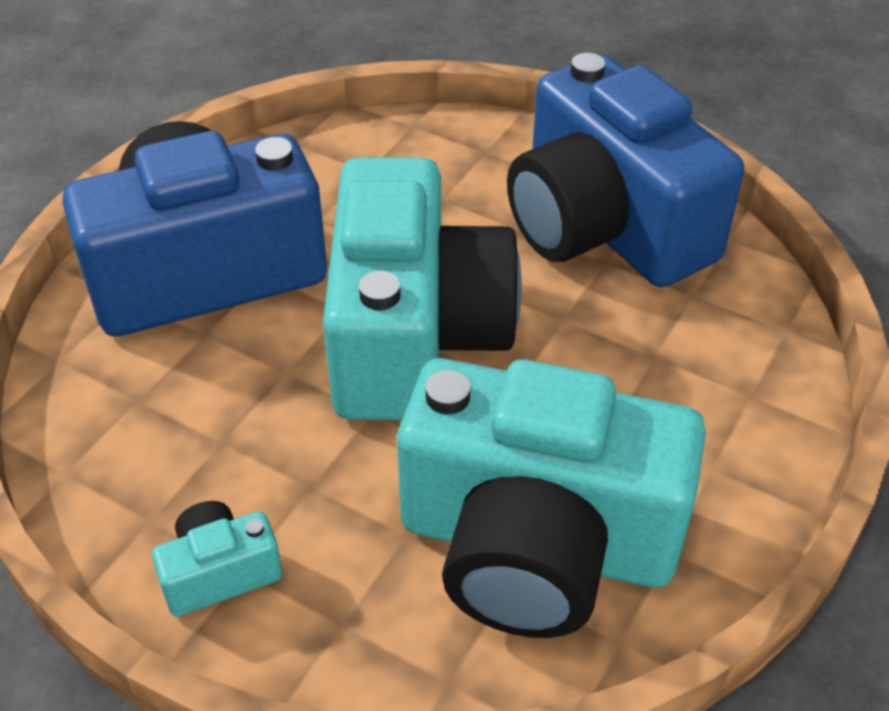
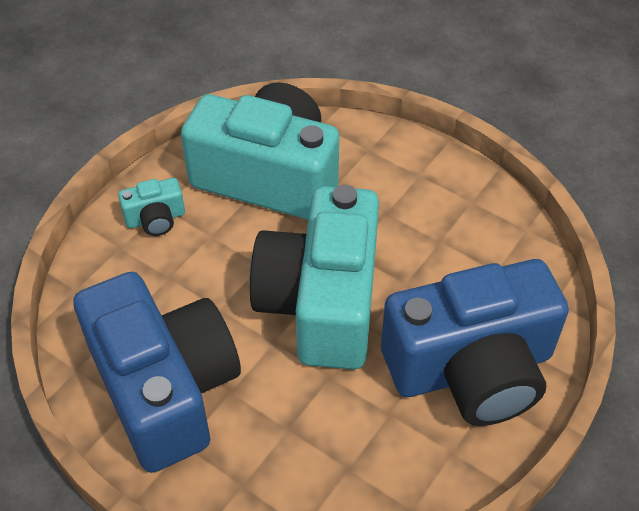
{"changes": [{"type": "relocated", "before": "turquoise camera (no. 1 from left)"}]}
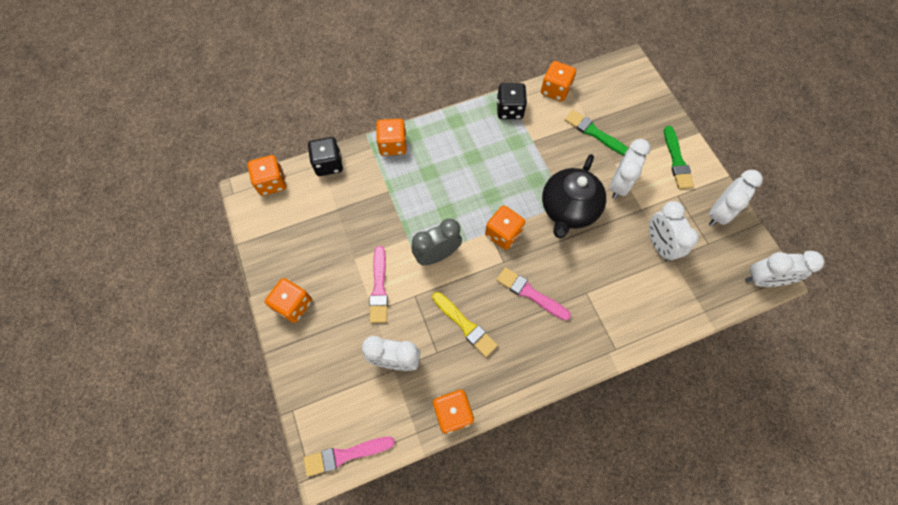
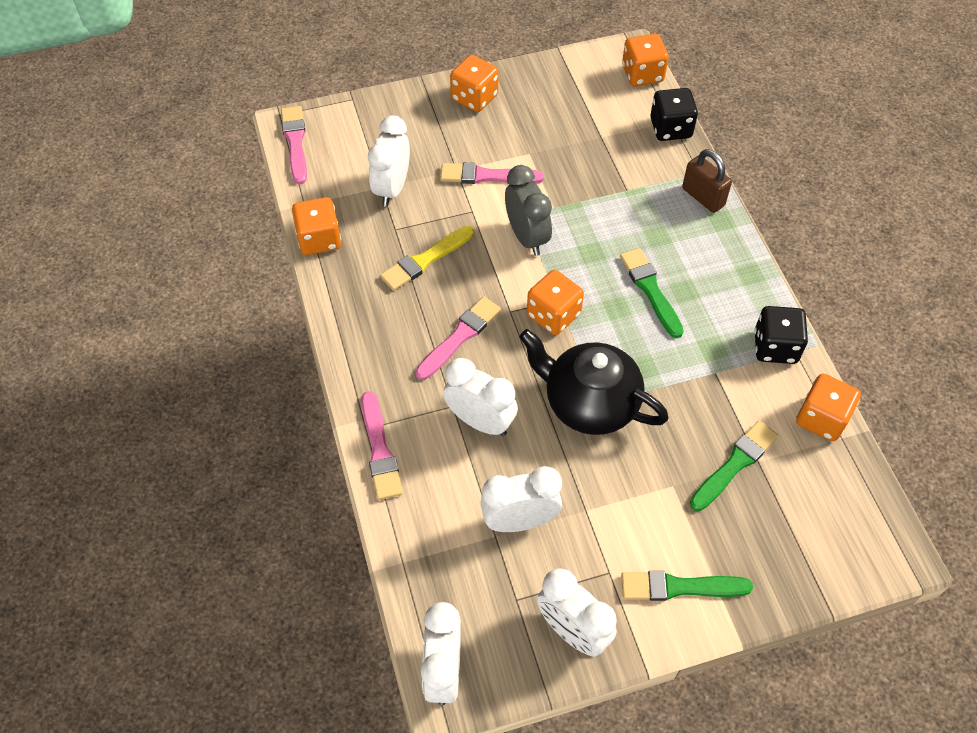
{"changes": [{"type": "exchanged", "before": "orange dice (no. 3 from left)", "after": "brown padlock"}, {"type": "relocated", "before": "white clock (no. 2 from left in the first image)", "after": "white clock (no. 3 from left)"}, {"type": "appeared", "after": "pink brush (no. 2 from left)"}, {"type": "appeared", "after": "green brush (no. 1 from left)"}]}
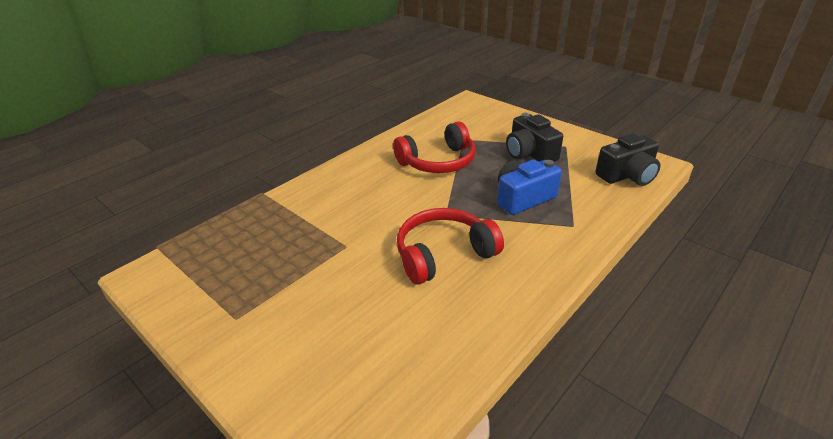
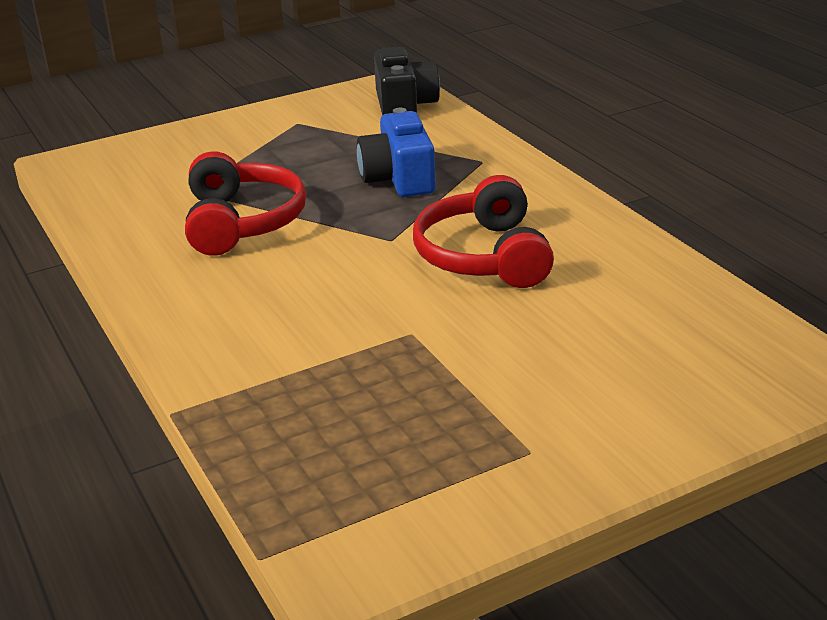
{"changes": [{"type": "missing", "before": "black camera (no. 1 from left)"}]}
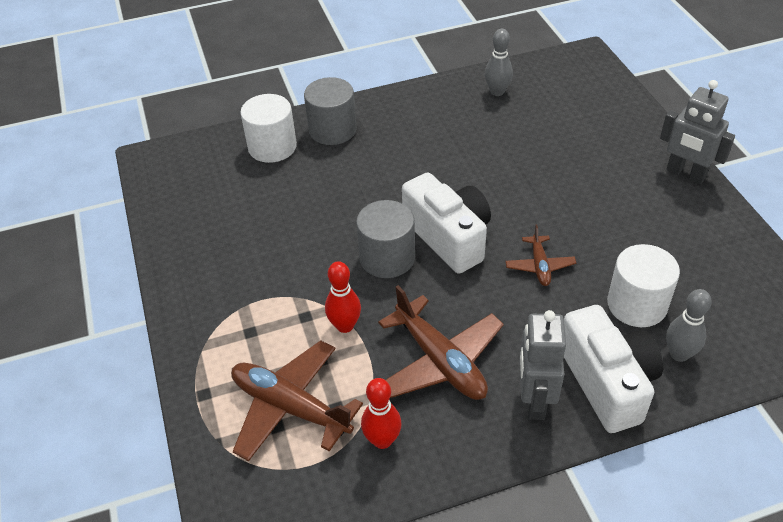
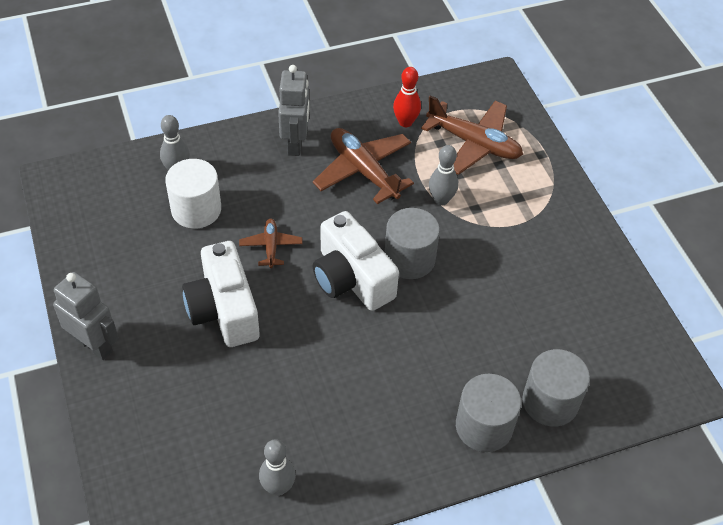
{"changes": [{"type": "colour", "before": "white cylinder (no. 1 from left)", "after": "grey cylinder (no. 3 from left)"}, {"type": "colour", "before": "red bowling pin (no. 1 from left)", "after": "grey bowling pin (no. 3 from left)"}, {"type": "relocated", "before": "white camera (no. 2 from left in the first image)", "after": "white camera (no. 1 from left)"}]}
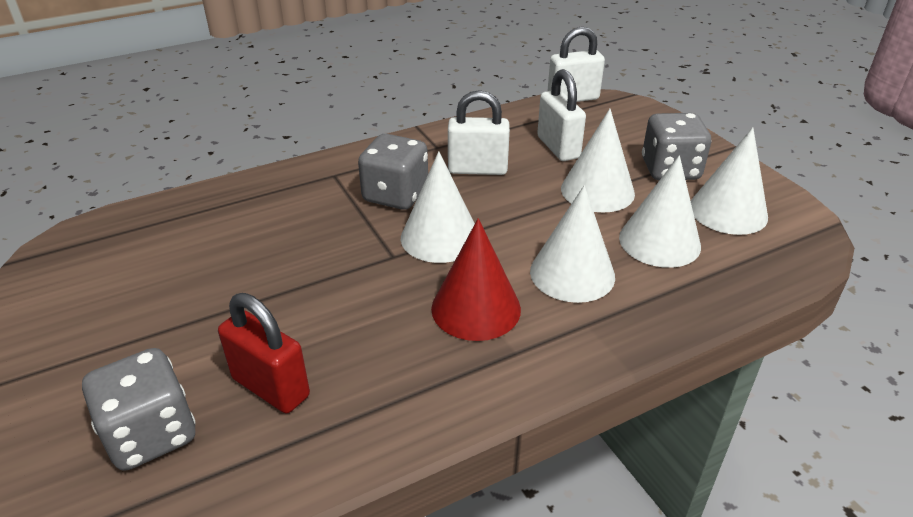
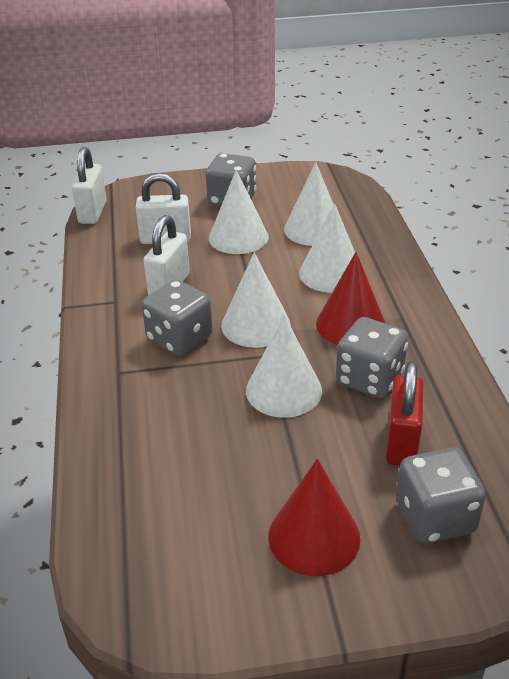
{"changes": [{"type": "spun", "before": "red padlock", "turn": -45}, {"type": "relocated", "before": "white cone (no. 5 from left in the first image)", "after": "white cone (no. 3 from left)"}, {"type": "appeared", "after": "red cone (no. 1 from left)"}, {"type": "appeared", "after": "grey dice (no. 3 from left)"}]}
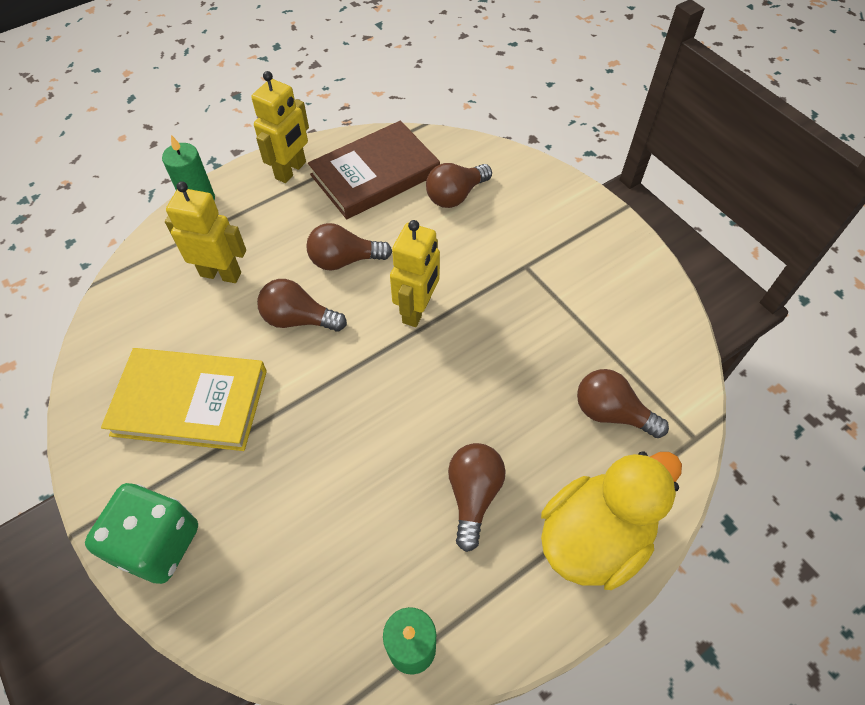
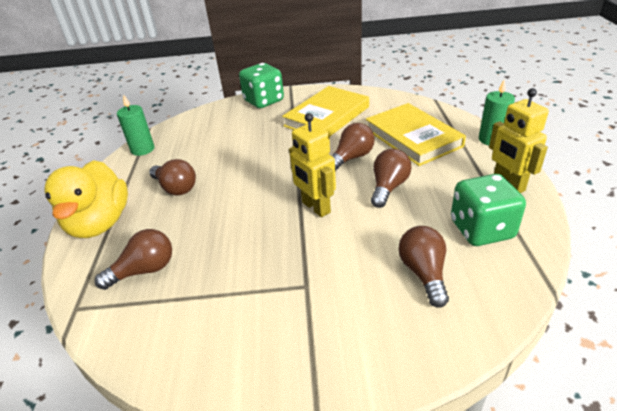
{"changes": [{"type": "exchanged", "before": "yellow robot (no. 1 from left)", "after": "yellow book (no. 2 from left)"}, {"type": "exchanged", "before": "brown book", "after": "green dice (no. 2 from left)"}]}
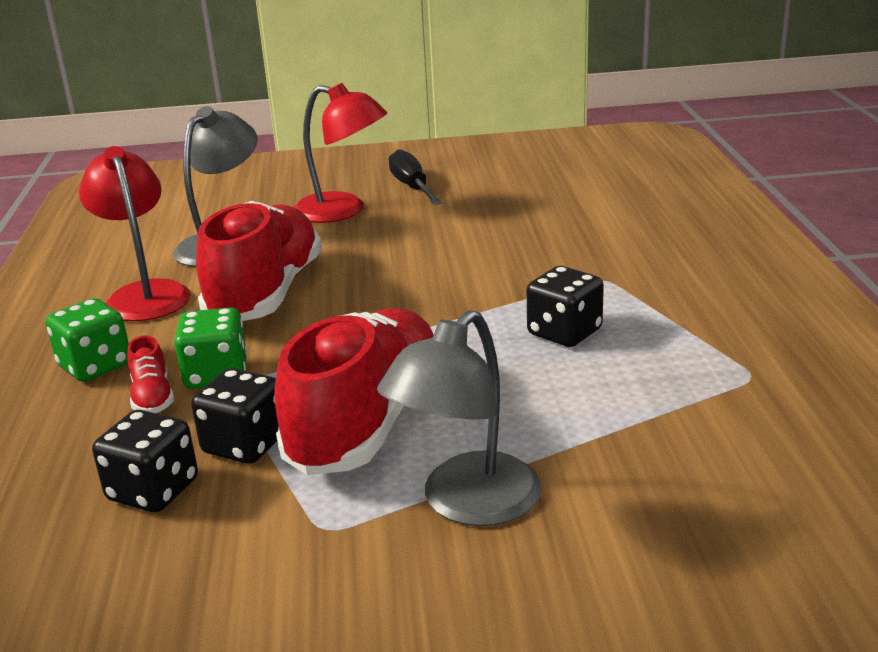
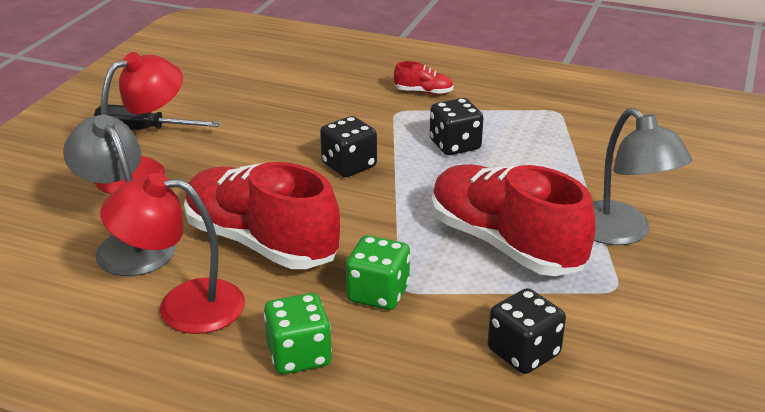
{"changes": [{"type": "relocated", "before": "red shoe (no. 1 from left in the first image)", "after": "red shoe (no. 2 from left)"}, {"type": "relocated", "before": "black dice (no. 2 from left in the first image)", "after": "black dice (no. 1 from left)"}]}
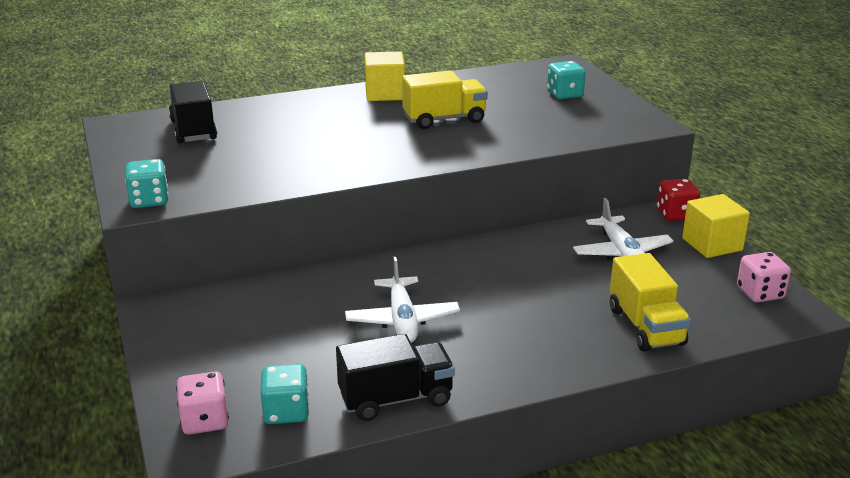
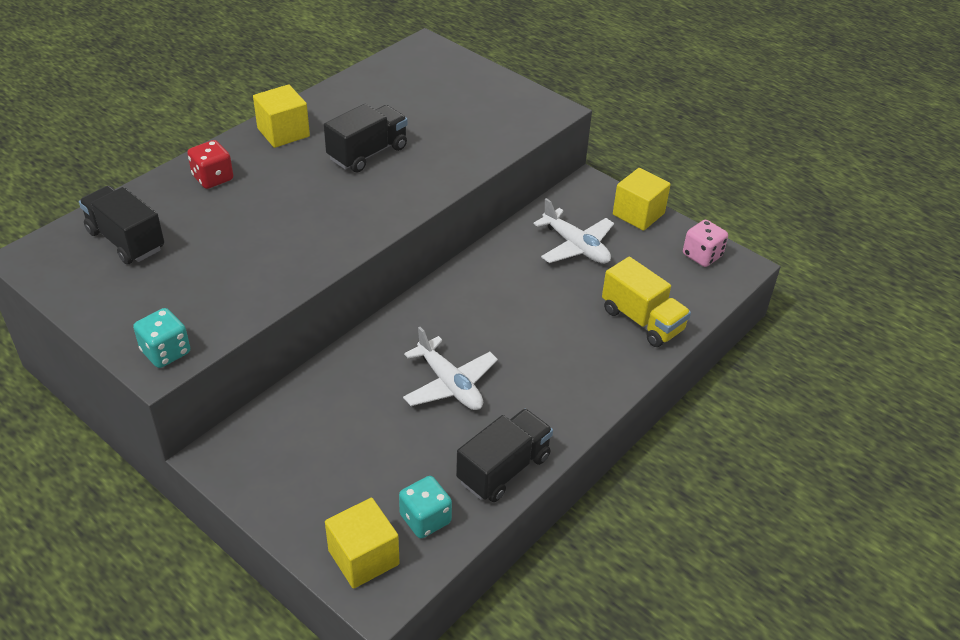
{"changes": [{"type": "exchanged", "before": "pink dice (no. 1 from left)", "after": "yellow cube (no. 2 from left)"}, {"type": "colour", "before": "yellow truck (no. 1 from left)", "after": "black truck (no. 2 from left)"}, {"type": "missing", "before": "turquoise dice (no. 3 from left)"}, {"type": "relocated", "before": "red dice"}]}
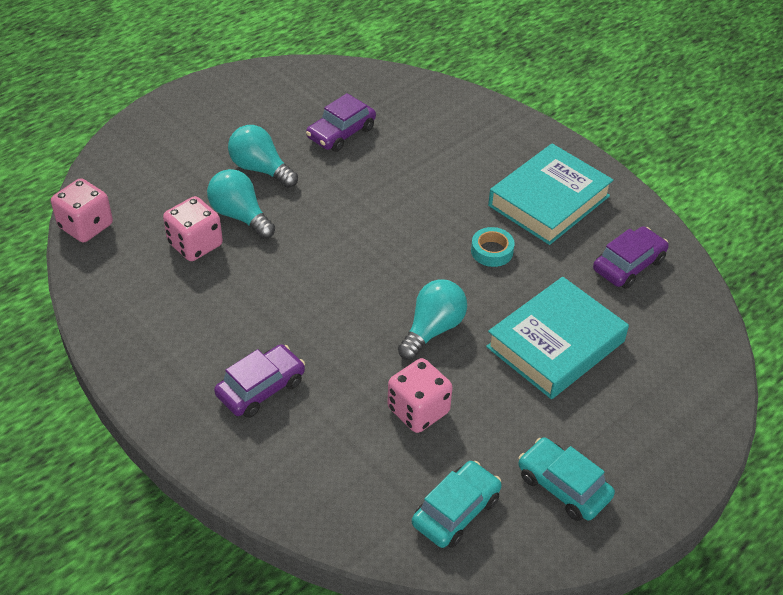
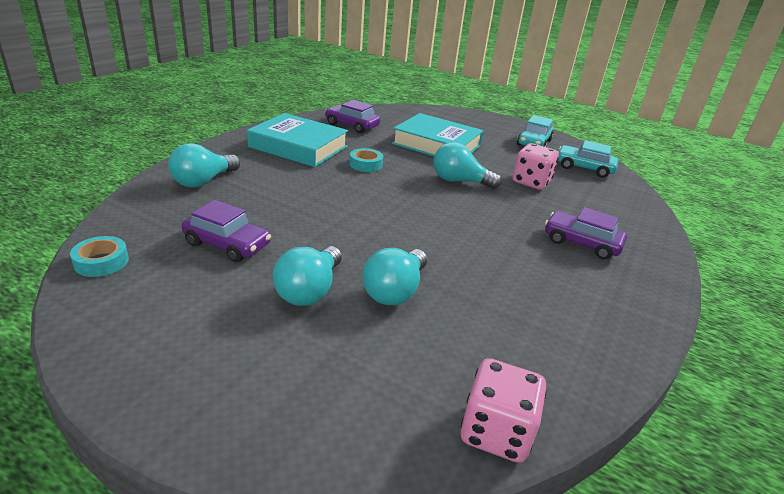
{"changes": [{"type": "missing", "before": "pink dice (no. 2 from left)"}, {"type": "appeared", "after": "turquoise tape (no. 1 from left)"}, {"type": "appeared", "after": "turquoise light bulb (no. 1 from left)"}]}
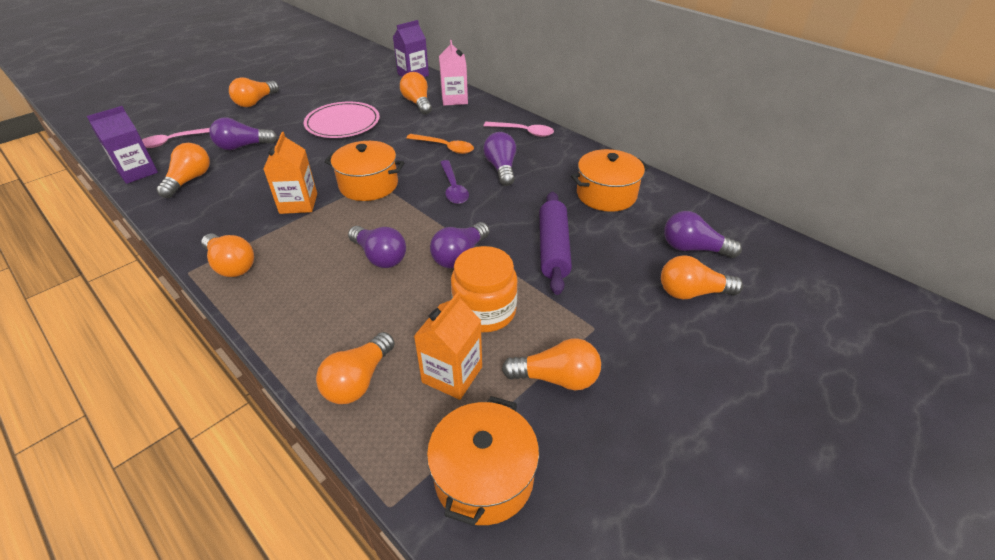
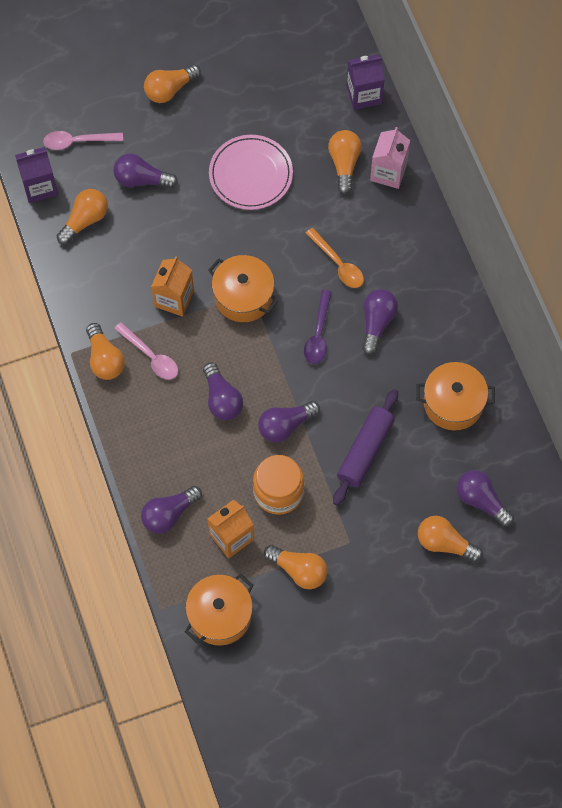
{"changes": [{"type": "colour", "before": "orange light bulb (no. 4 from left)", "after": "purple light bulb (no. 2 from left)"}, {"type": "relocated", "before": "pink spoon (no. 2 from left)"}]}
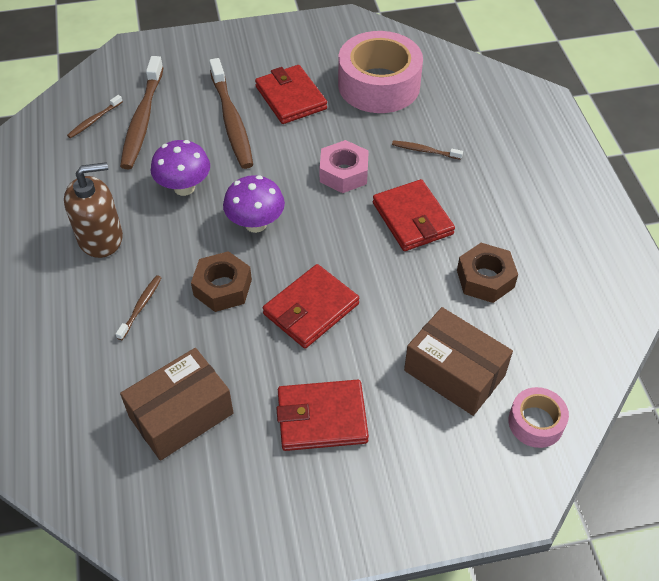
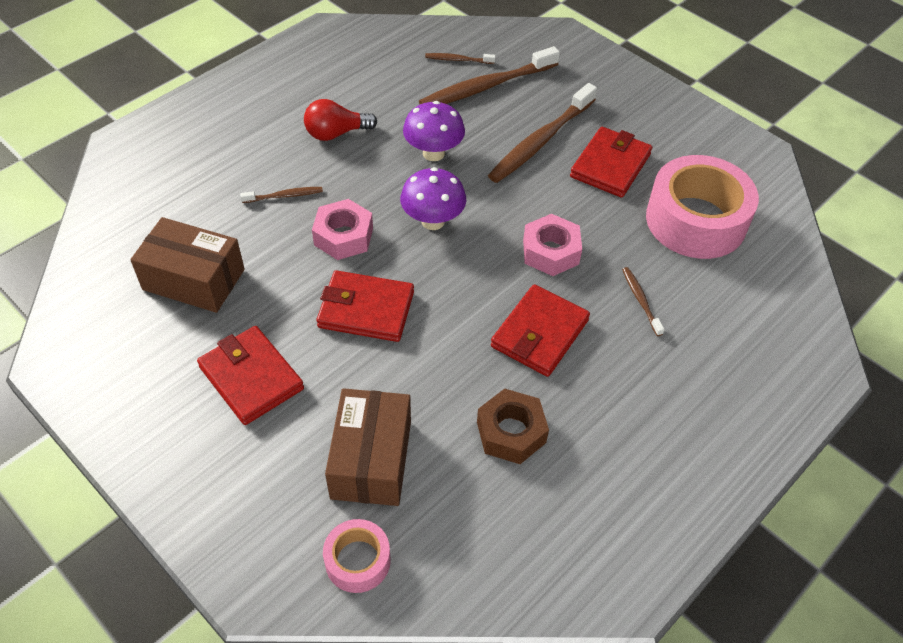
{"changes": [{"type": "exchanged", "before": "brown soap dispenser", "after": "red light bulb"}, {"type": "colour", "before": "brown nut (no. 1 from left)", "after": "pink nut (no. 1 from left)"}]}
